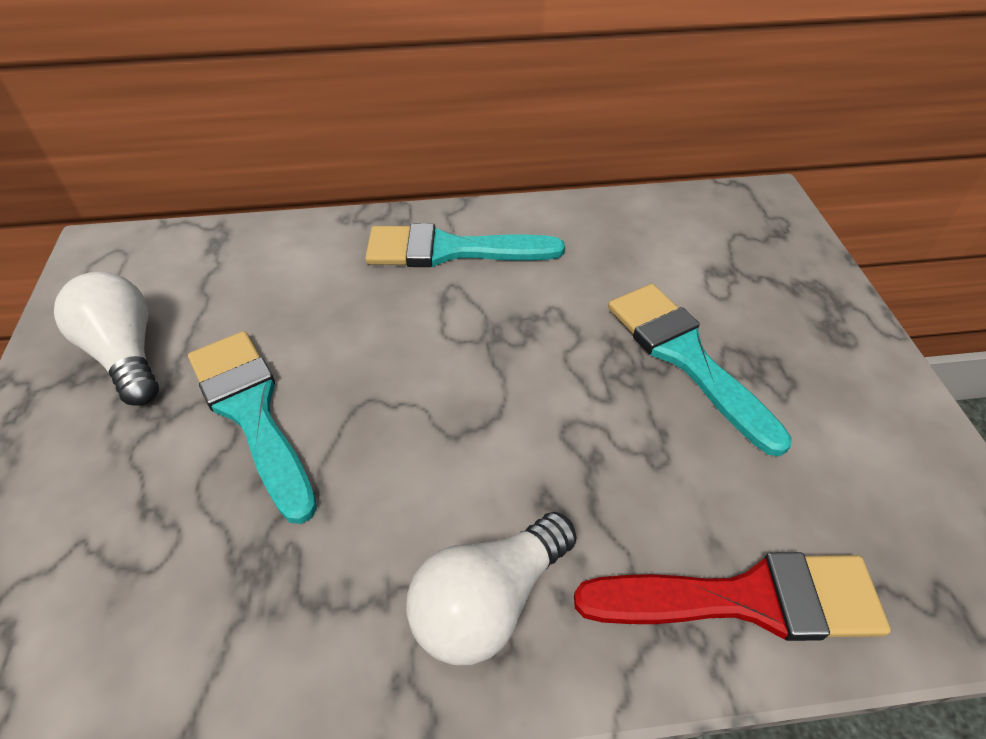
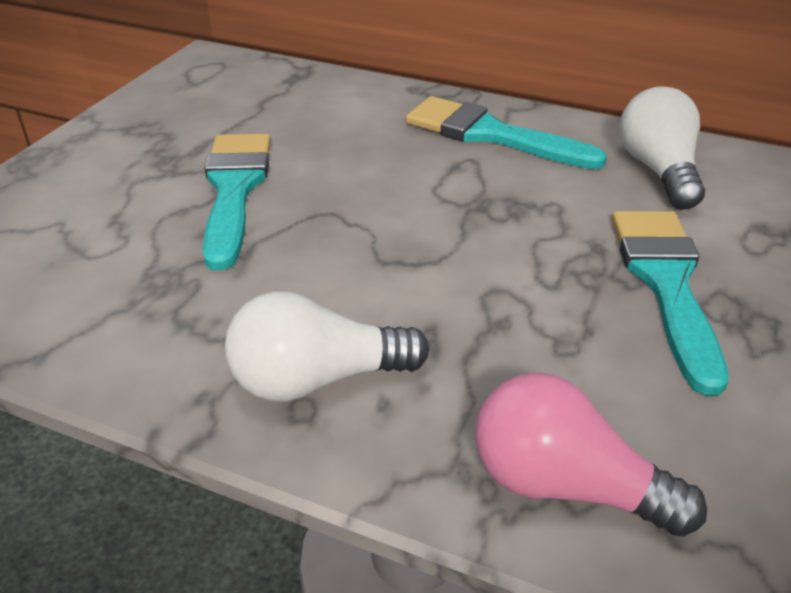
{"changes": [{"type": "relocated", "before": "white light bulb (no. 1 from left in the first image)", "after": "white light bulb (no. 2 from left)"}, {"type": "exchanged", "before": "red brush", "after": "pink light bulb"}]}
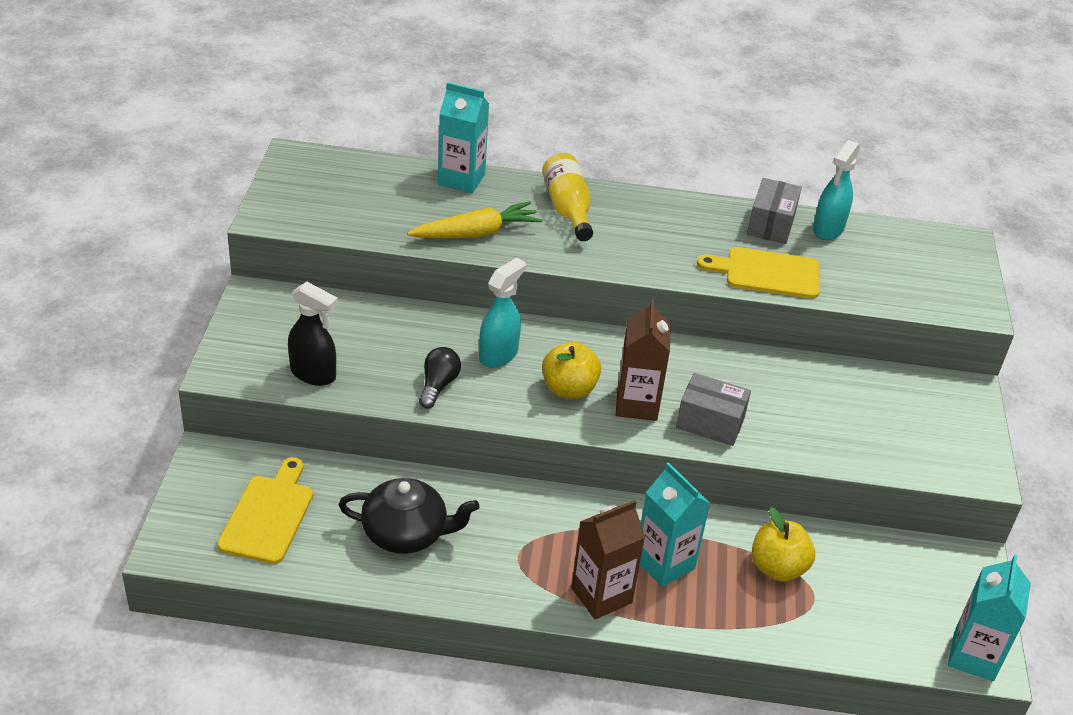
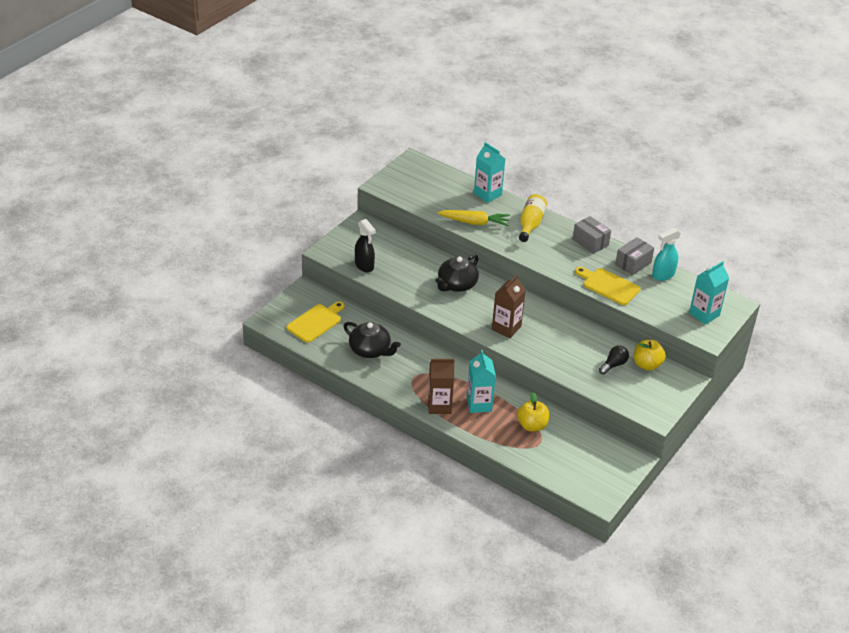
{"changes": [{"type": "relocated", "before": "black light bulb"}, {"type": "exchanged", "before": "turquoise spray bottle (no. 1 from left)", "after": "black teapot (no. 2 from left)"}, {"type": "relocated", "before": "yellow apple (no. 1 from left in the first image)", "after": "yellow apple (no. 2 from left)"}, {"type": "relocated", "before": "grey box (no. 1 from left)"}, {"type": "relocated", "before": "turquoise carton (no. 3 from left)"}]}
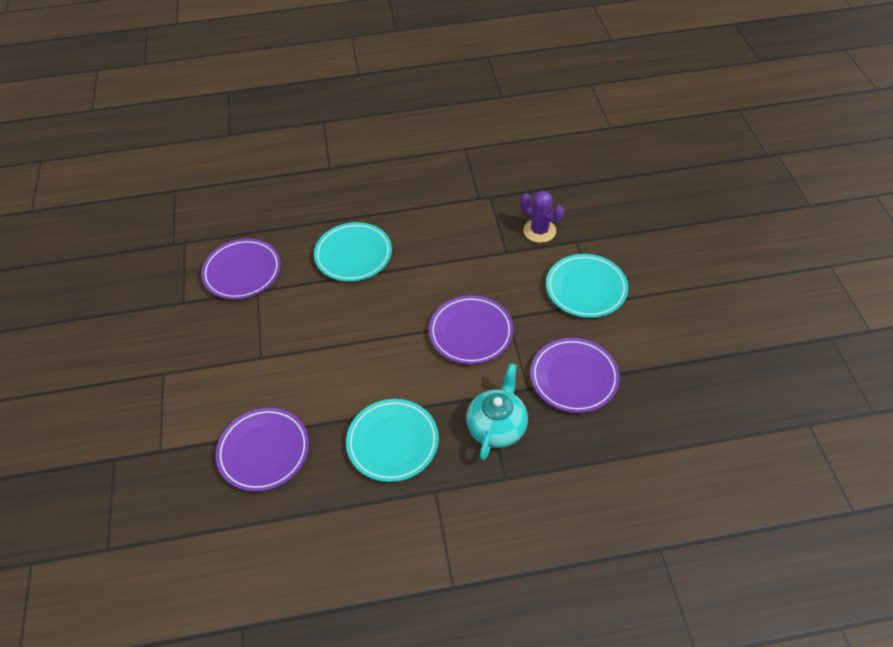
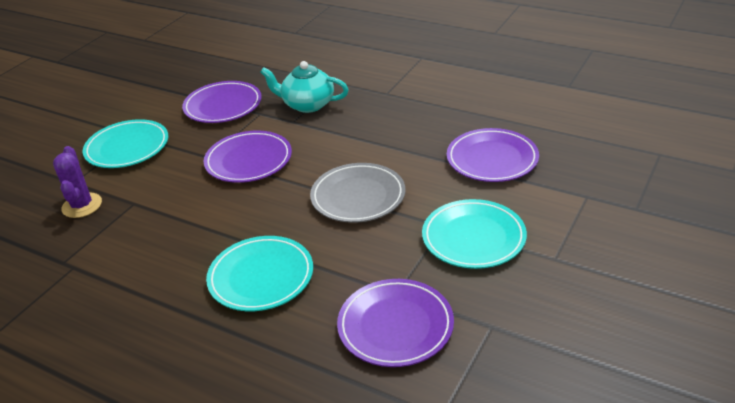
{"changes": [{"type": "relocated", "before": "turquoise plate (no. 2 from left in the first image)", "after": "turquoise plate (no. 3 from left)"}, {"type": "spun", "before": "turquoise teapot", "turn": 45}, {"type": "appeared", "after": "grey plate"}]}
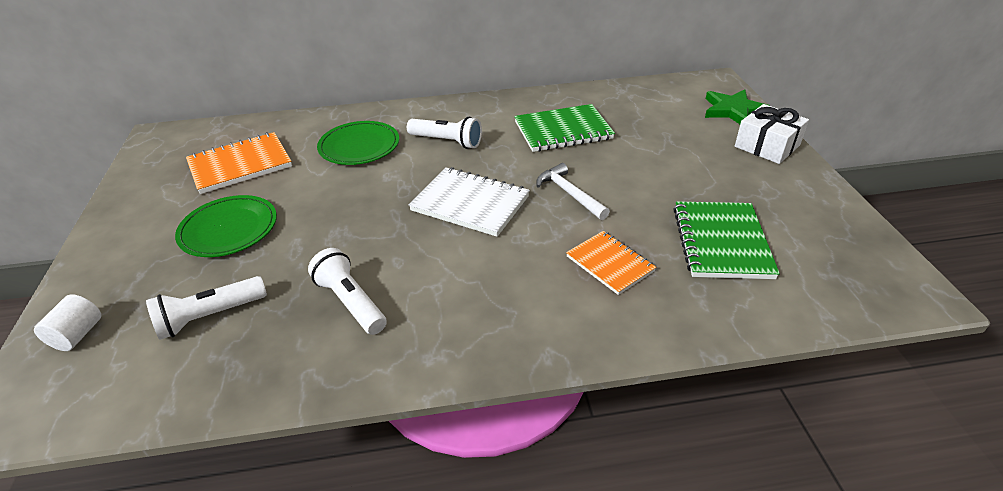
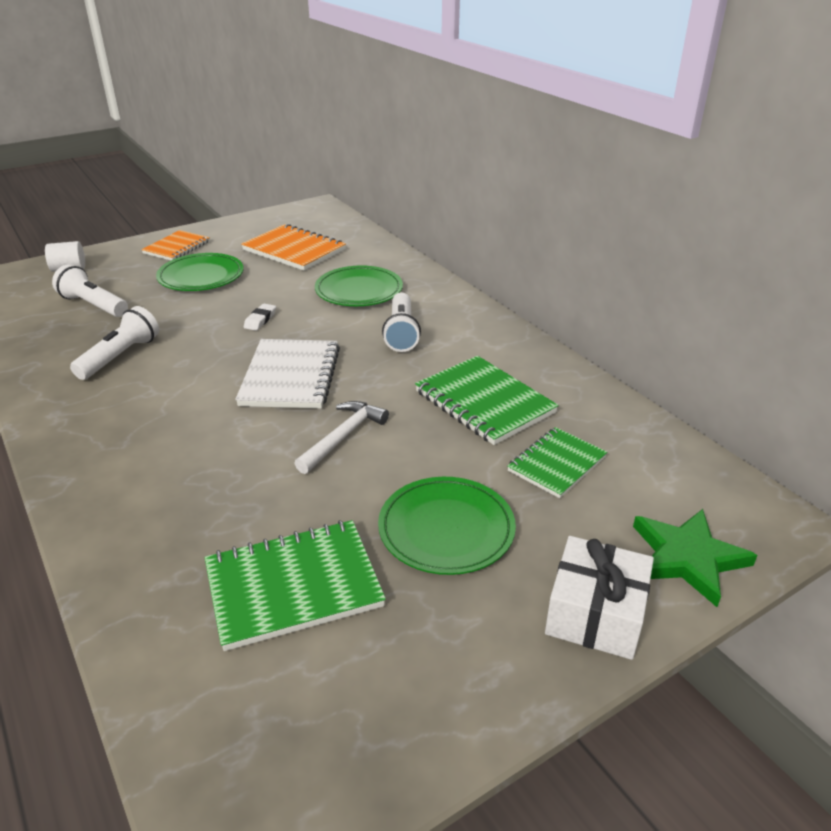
{"changes": [{"type": "relocated", "before": "orange notebook (no. 2 from left in the first image)", "after": "orange notebook (no. 1 from left)"}, {"type": "appeared", "after": "white eraser"}, {"type": "appeared", "after": "green plate (no. 3 from left)"}, {"type": "appeared", "after": "green notebook (no. 3 from left)"}]}
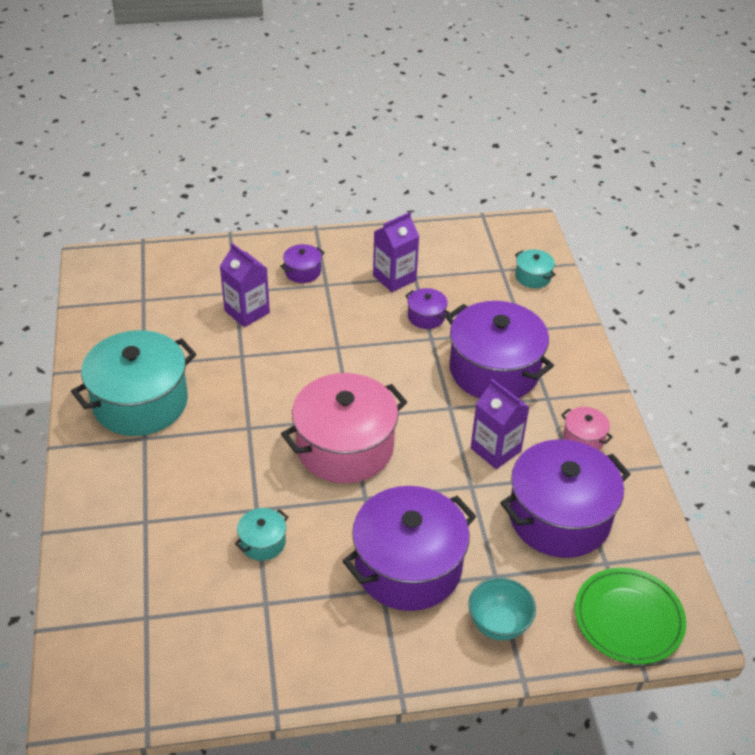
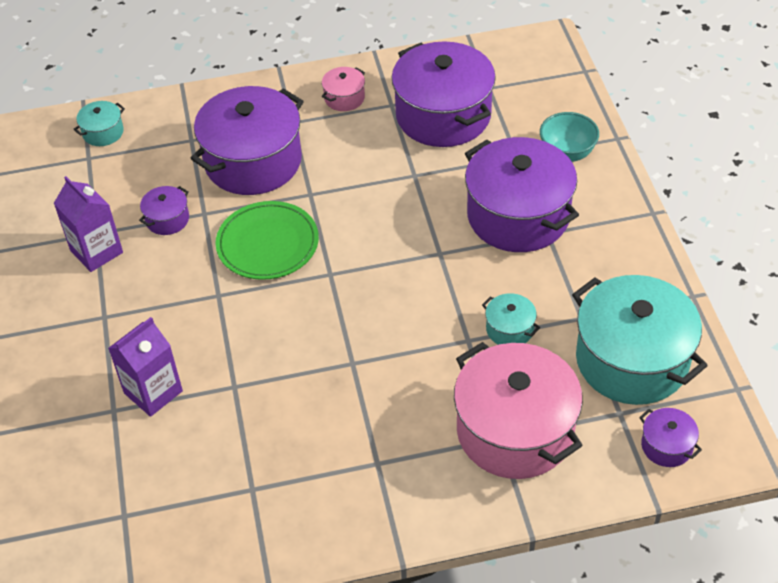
{"changes": [{"type": "relocated", "before": "turquoise pot (no. 1 from left in the first image)", "after": "turquoise pot (no. 3 from left)"}, {"type": "relocated", "before": "purple pot (no. 1 from left in the first image)", "after": "purple pot (no. 5 from left)"}, {"type": "relocated", "before": "pink pot (no. 1 from left in the first image)", "after": "pink pot (no. 2 from left)"}, {"type": "missing", "before": "purple carton (no. 3 from left)"}, {"type": "relocated", "before": "green plate"}]}
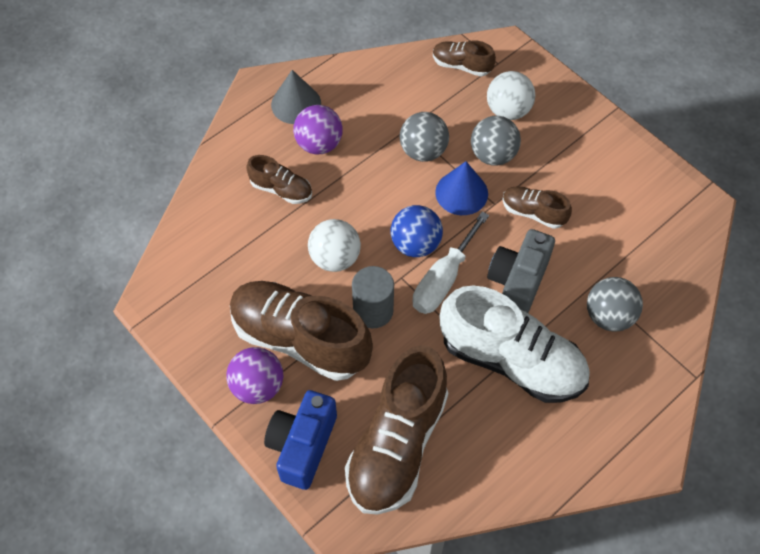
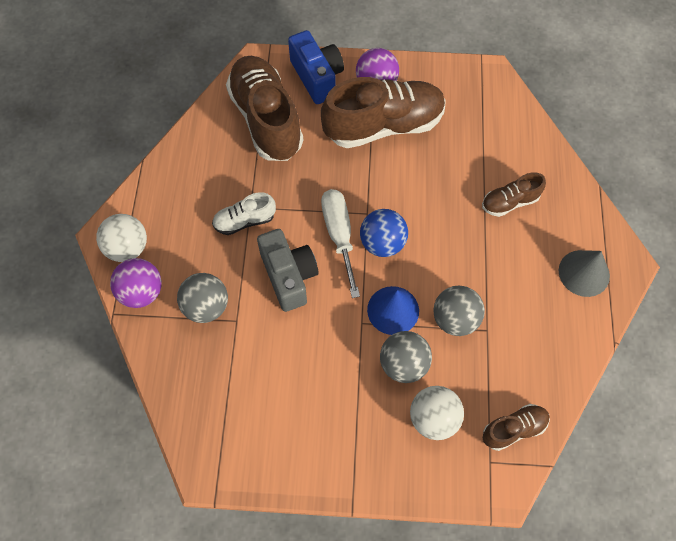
{"changes": [{"type": "relocated", "before": "purple ball (no. 2 from left in the first image)", "after": "purple ball (no. 1 from left)"}, {"type": "relocated", "before": "white ball (no. 1 from left)"}, {"type": "missing", "before": "grey cylinder"}, {"type": "size", "before": "white shoe", "scale": 0.48}, {"type": "missing", "before": "brown shoe (no. 5 from left)"}]}
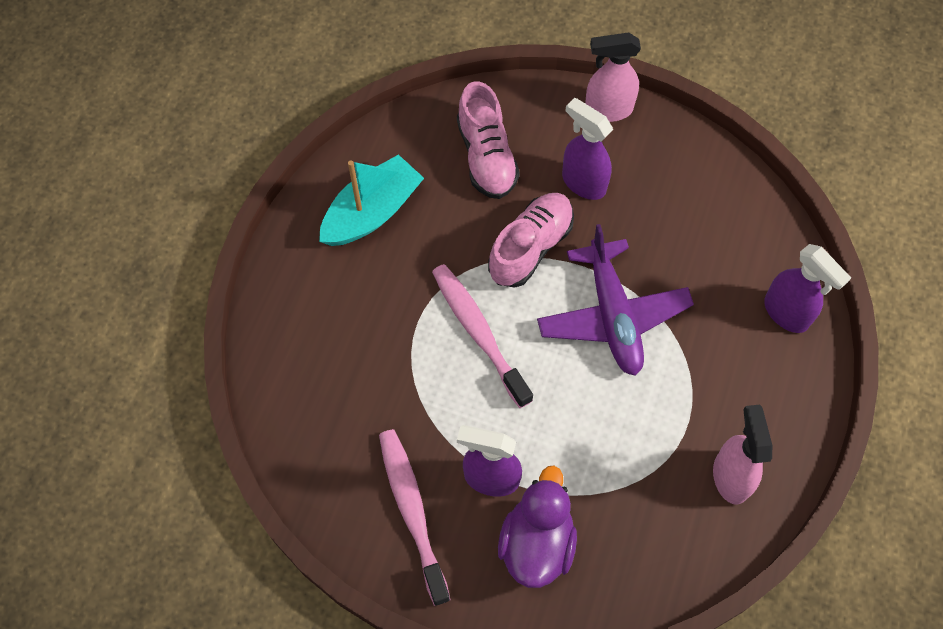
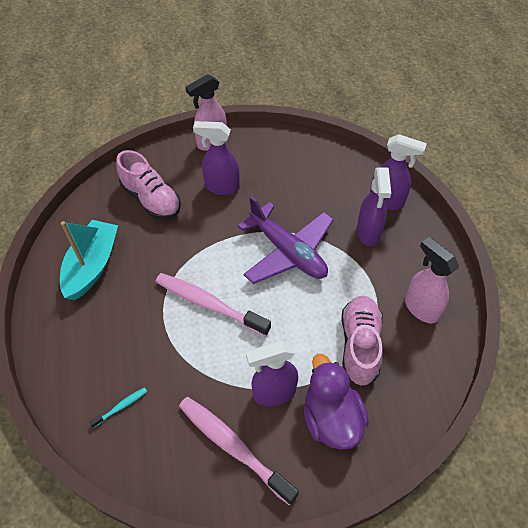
{"changes": [{"type": "relocated", "before": "pink shoe (no. 2 from left)"}, {"type": "appeared", "after": "turquoise toothbrush"}, {"type": "appeared", "after": "purple spray bottle (no. 3 from left)"}]}
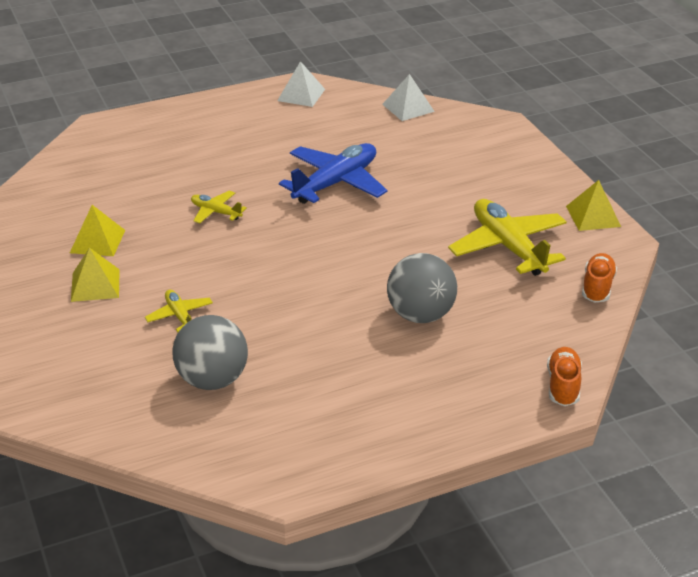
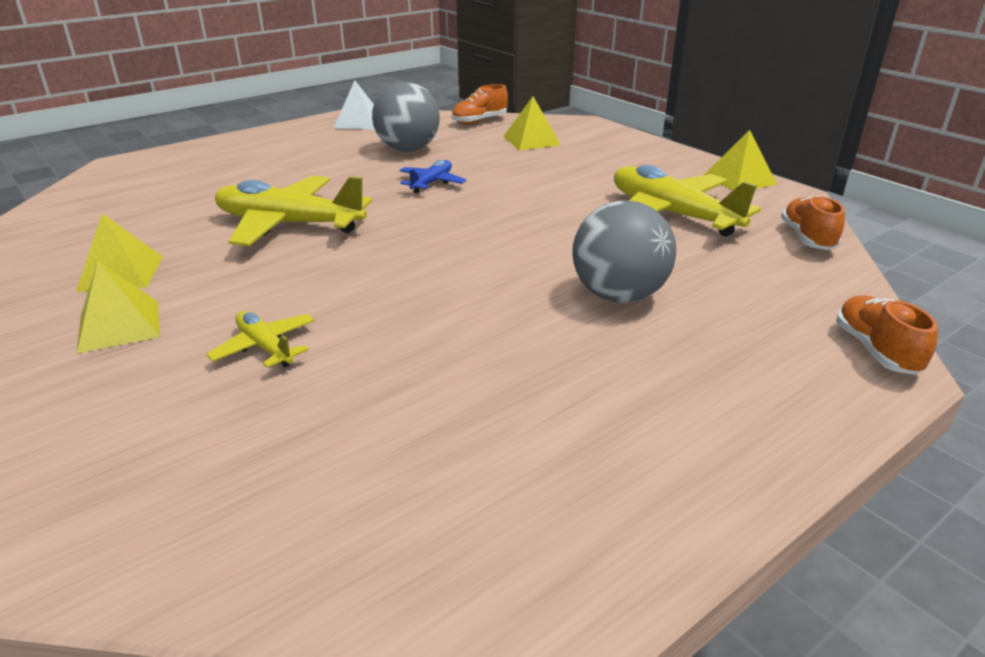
{"changes": [{"type": "relocated", "before": "grey ball (no. 1 from left)"}, {"type": "size", "before": "yellow plane (no. 2 from left)", "scale": 2.0}, {"type": "size", "before": "blue plane", "scale": 0.5}, {"type": "exchanged", "before": "white pyramid (no. 2 from left)", "after": "orange shoe (no. 1 from left)"}, {"type": "appeared", "after": "yellow pyramid (no. 3 from left)"}]}
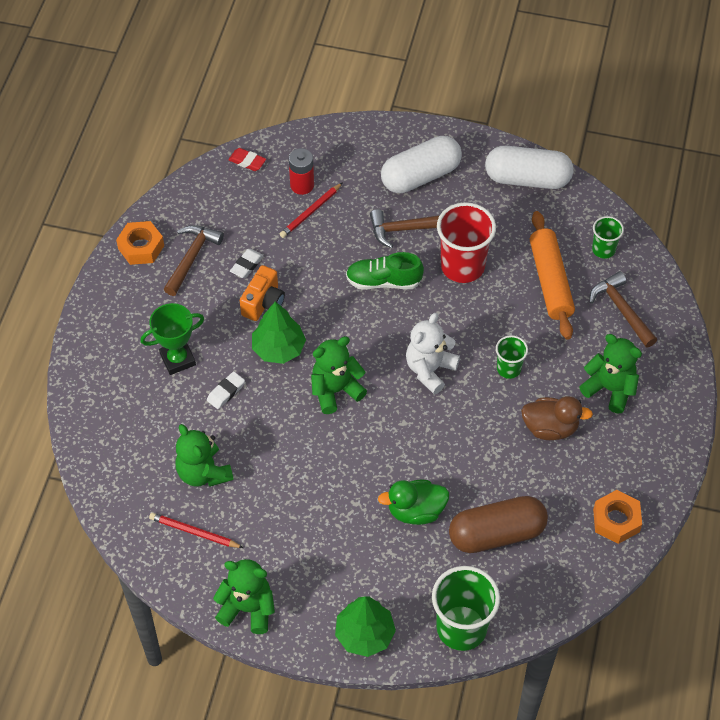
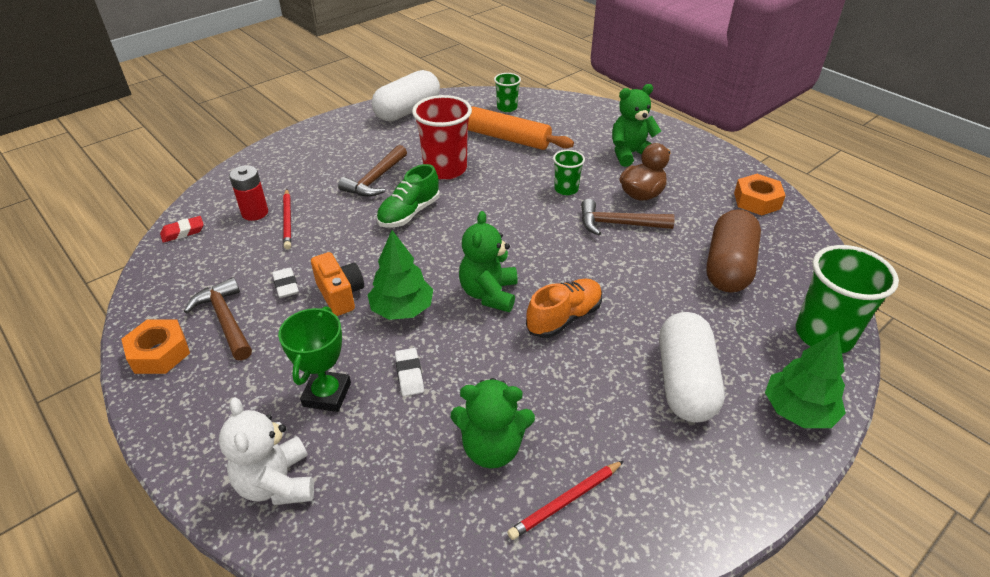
{"changes": [{"type": "missing", "before": "green teddy bear (no. 2 from left)"}, {"type": "missing", "before": "green duck"}, {"type": "relocated", "before": "white capsule (no. 1 from left in the first image)", "after": "white capsule (no. 2 from left)"}, {"type": "relocated", "before": "white teddy bear"}, {"type": "relocated", "before": "brown hammer (no. 3 from left)"}, {"type": "appeared", "after": "orange shoe"}]}
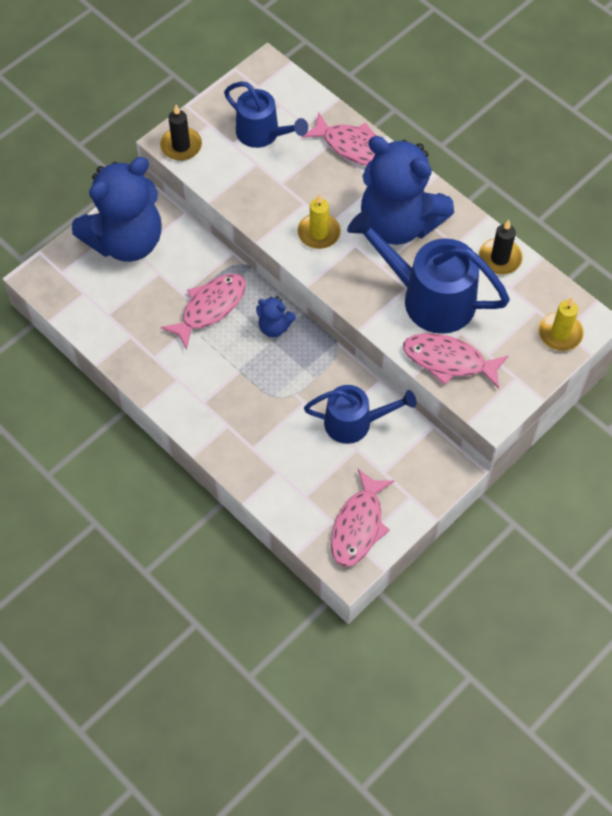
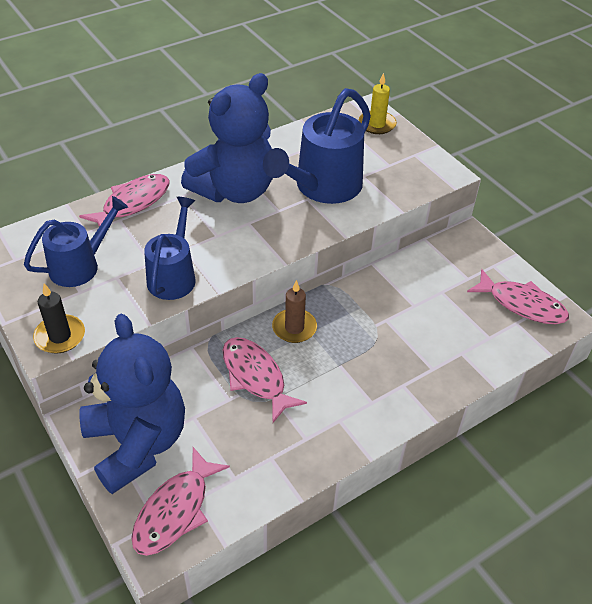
{"changes": [{"type": "exchanged", "before": "blue teddy bear (no. 2 from left)", "after": "brown candle"}, {"type": "missing", "before": "yellow candle (no. 1 from left)"}, {"type": "relocated", "before": "blue watering can (no. 2 from left)"}, {"type": "relocated", "before": "pink fish (no. 4 from left in the first image)", "after": "pink fish (no. 2 from left)"}, {"type": "missing", "before": "black candle (no. 2 from left)"}]}
